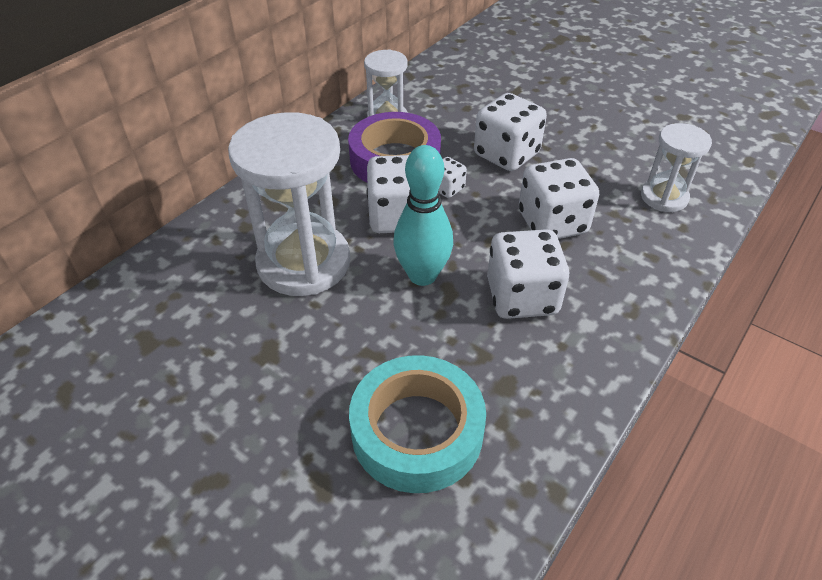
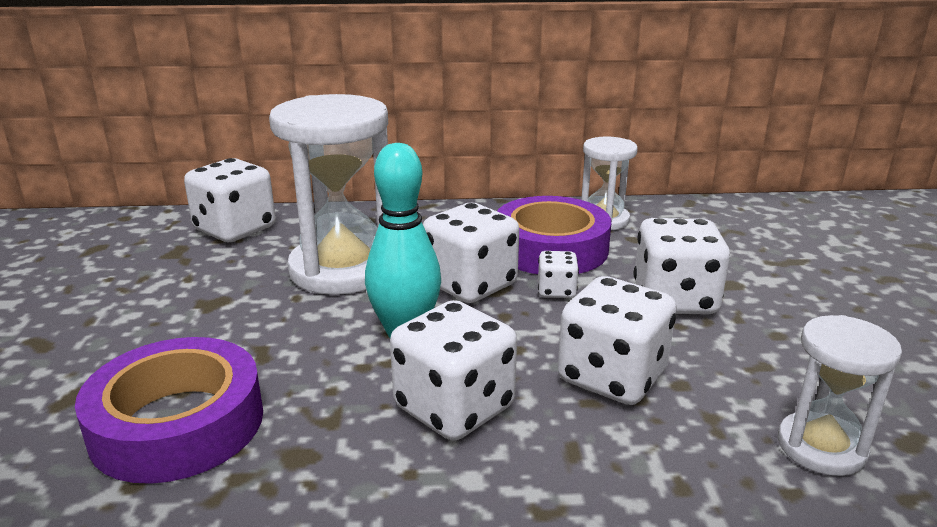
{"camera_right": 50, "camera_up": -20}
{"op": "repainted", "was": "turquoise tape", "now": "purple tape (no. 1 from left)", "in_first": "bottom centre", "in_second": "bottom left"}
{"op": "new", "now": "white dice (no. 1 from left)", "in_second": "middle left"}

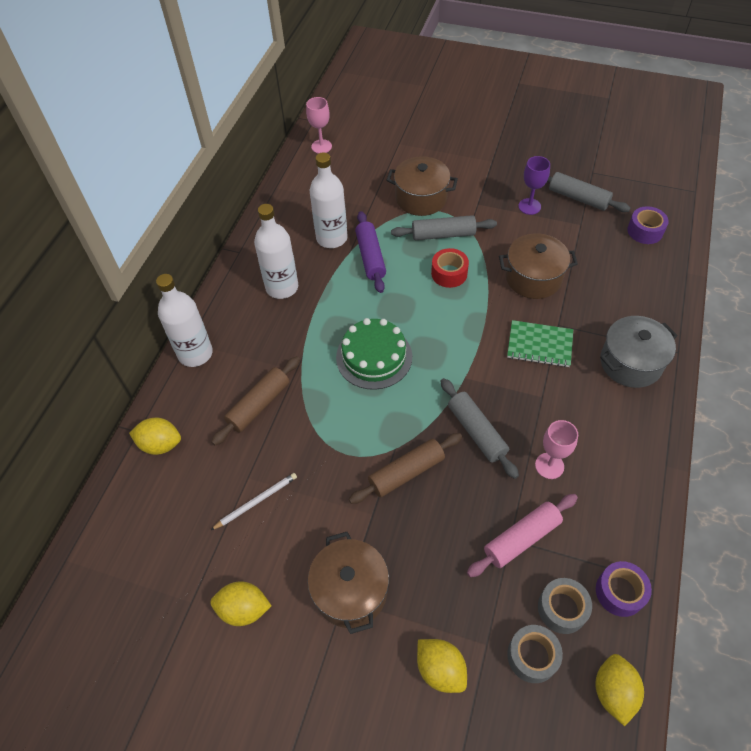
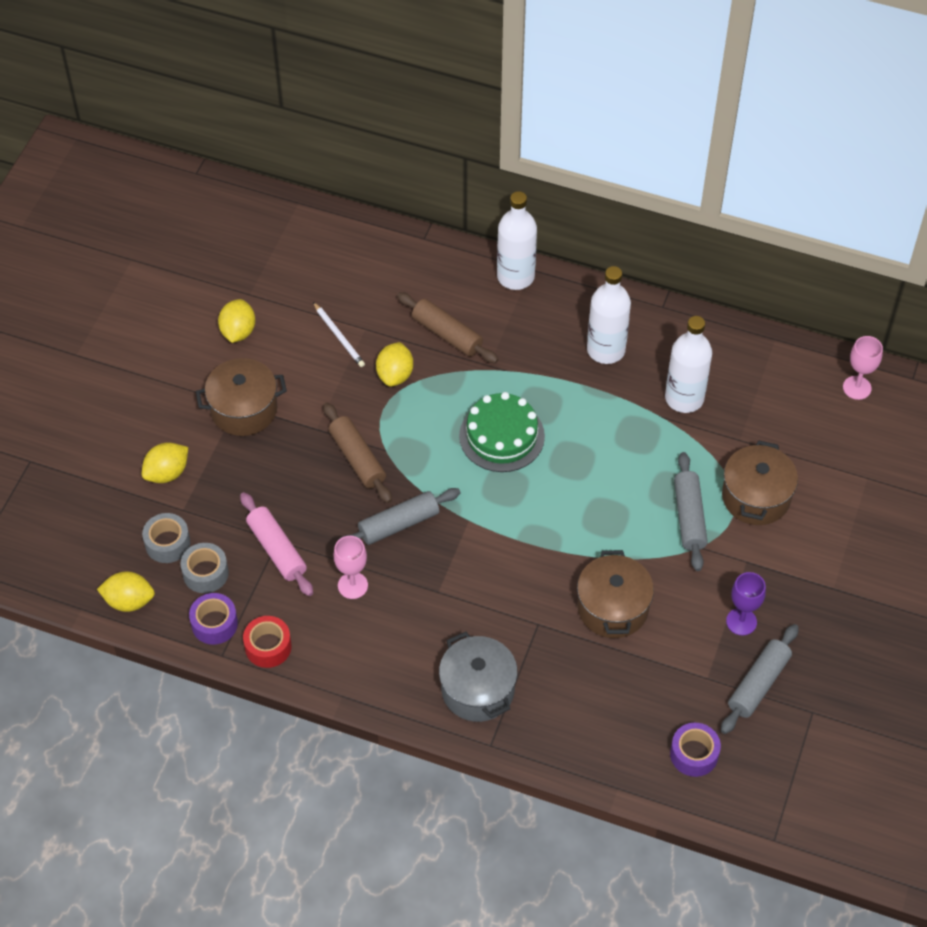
{"camera_right": 90, "camera_up": 0}
{"op": "shifted", "was": "yellow lemon (no. 1 from left in the first image)", "now": "yellow lemon (no. 4 from left)", "in_first": "middle left", "in_second": "centre"}
{"op": "gone", "was": "purple rolling pin", "in_first": "centre"}
{"op": "shifted", "was": "red tape", "in_first": "centre", "in_second": "bottom left"}
{"op": "gone", "was": "green notebook", "in_first": "middle right"}

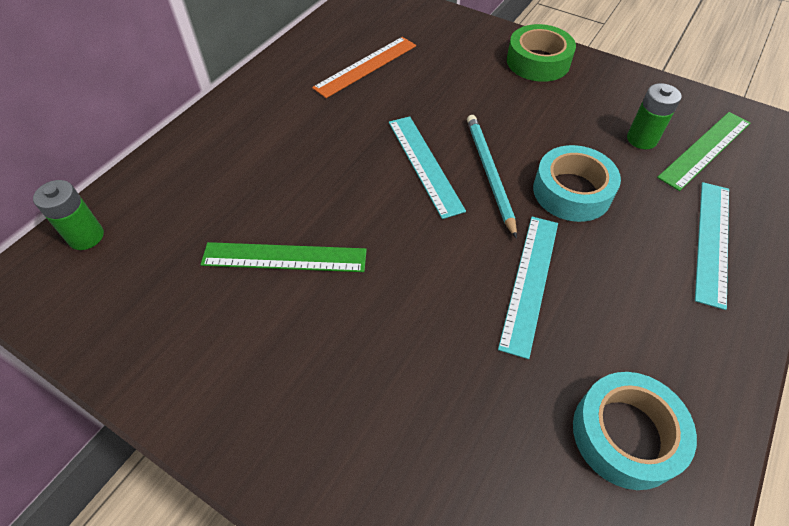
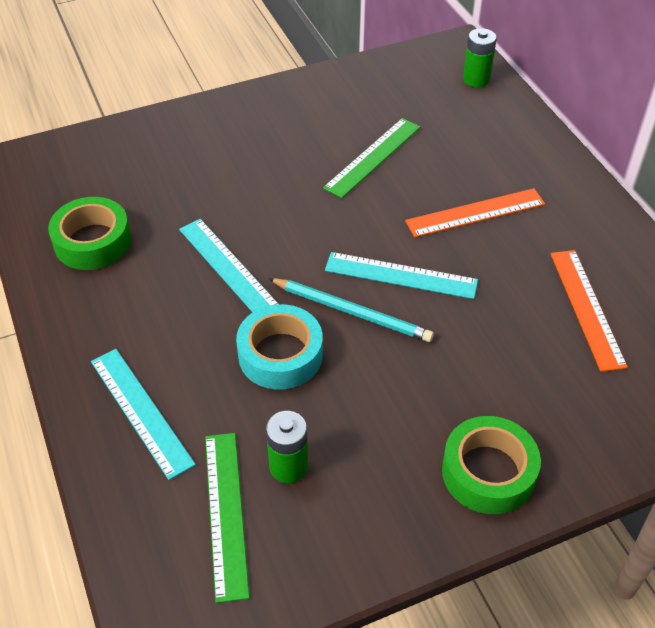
{"camera_right": 125, "camera_up": -5}
{"op": "repainted", "was": "turquoise tape (no. 2 from left)", "now": "green tape (no. 1 from left)", "in_first": "bottom right", "in_second": "middle left"}
{"op": "new", "now": "orange ruler (no. 1 from left)", "in_second": "middle right"}

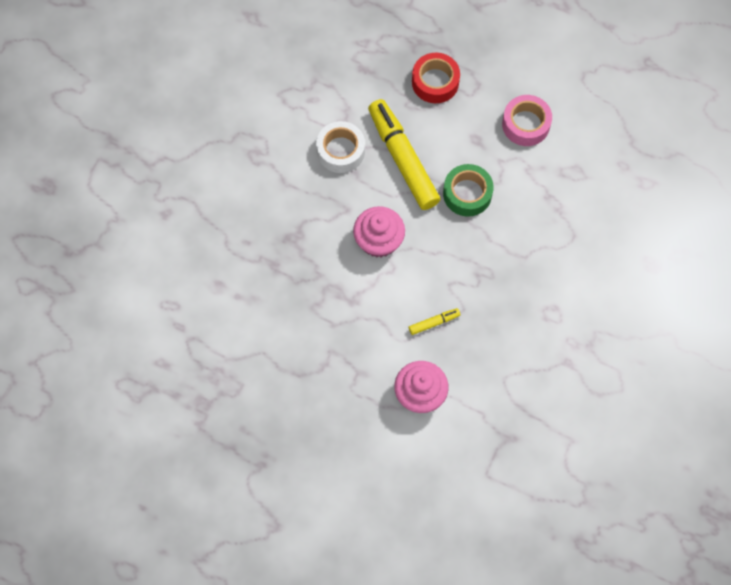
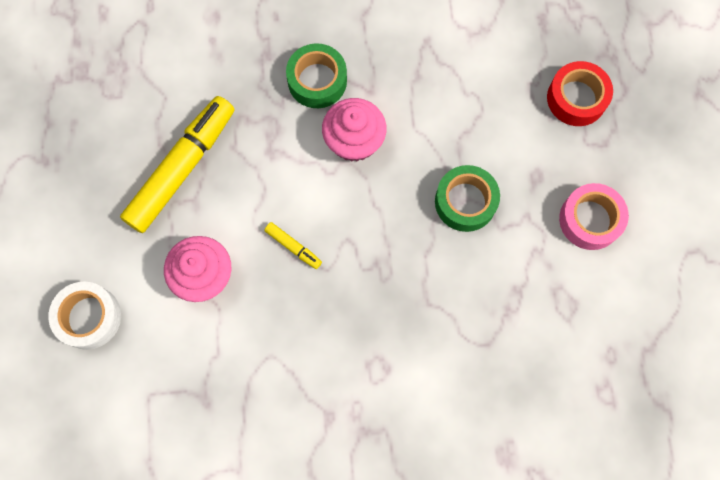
{"camera_right": 60, "camera_up": 5}
{"op": "shifted", "was": "white tape", "in_first": "top centre", "in_second": "middle left"}
{"op": "shifted", "was": "yellow marker (no. 1 from left)", "in_first": "top centre", "in_second": "middle left"}
{"op": "new", "now": "green tape (no. 1 from left)", "in_second": "top centre"}

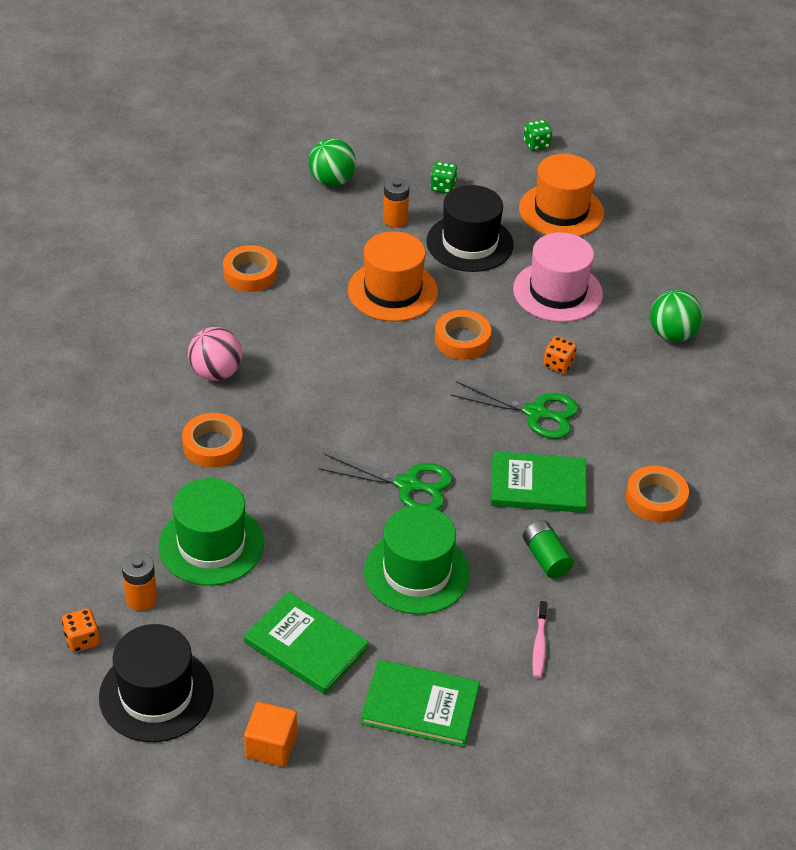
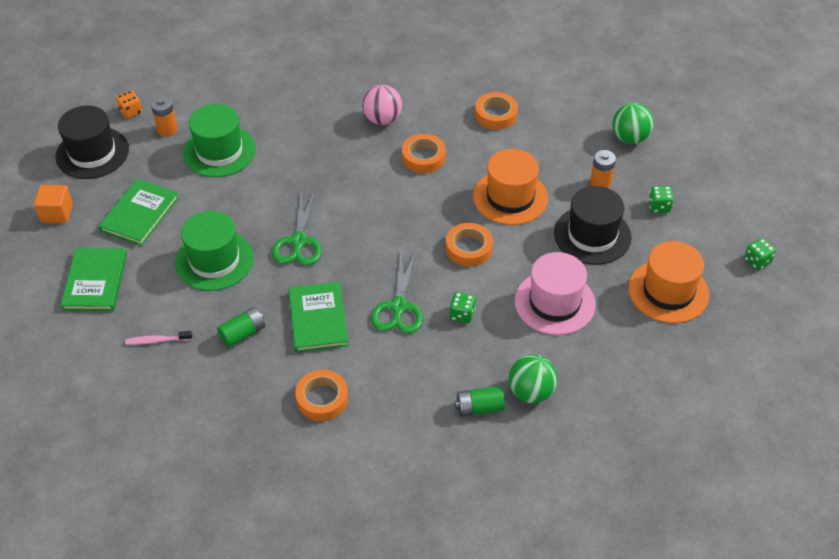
{"camera_right": 80, "camera_up": 5}
{"op": "shifted", "was": "orange tape (no. 1 from left in the first image)", "now": "orange tape (no. 2 from left)", "in_first": "middle left", "in_second": "top centre"}
{"op": "repainted", "was": "orange dice (no. 2 from left)", "now": "green dice (no. 1 from left)", "in_first": "middle right", "in_second": "centre"}
{"op": "new", "now": "green battery (no. 2 from left)", "in_second": "bottom centre"}

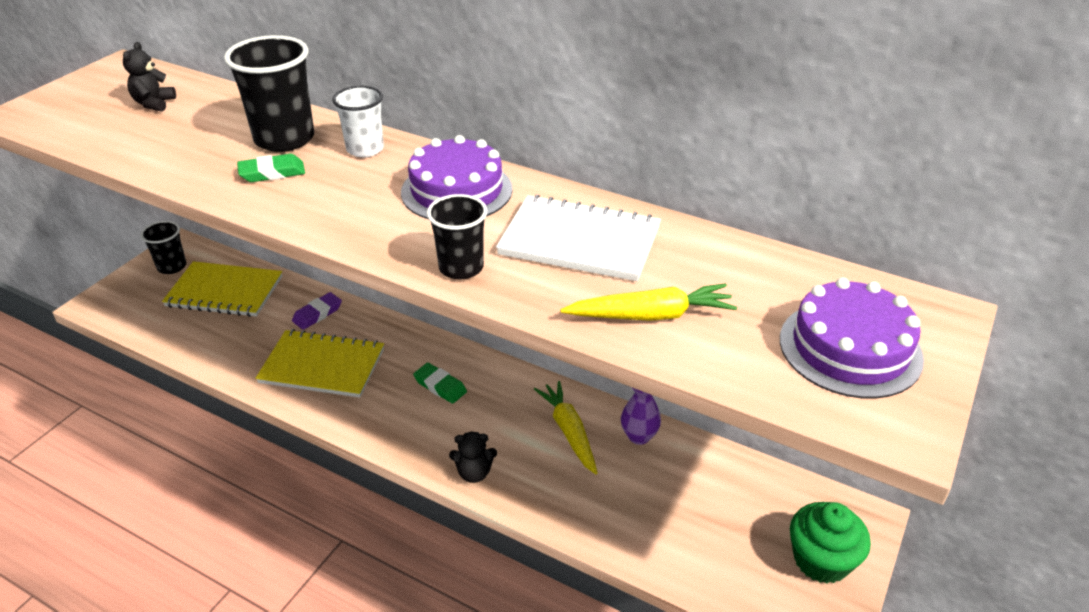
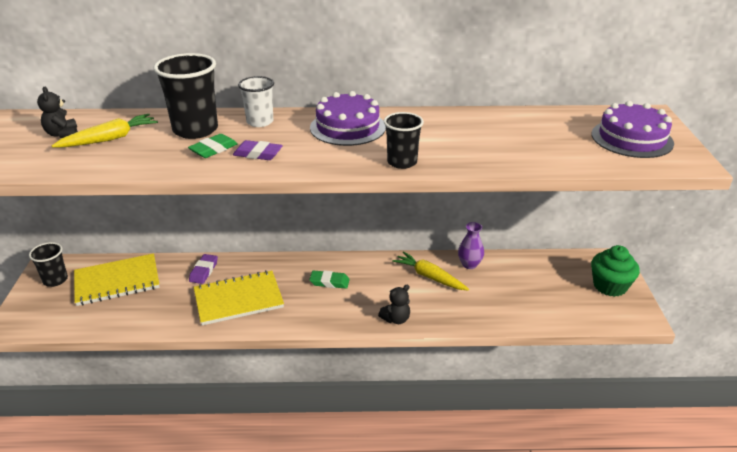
{"camera_right": -30, "camera_up": -5}
{"op": "gone", "was": "white notebook", "in_first": "centre"}
{"op": "shifted", "was": "yellow carrot (no. 2 from left in the first image)", "now": "yellow carrot (no. 1 from left)", "in_first": "centre", "in_second": "top left"}
{"op": "new", "now": "purple eraser (no. 2 from left)", "in_second": "top centre"}

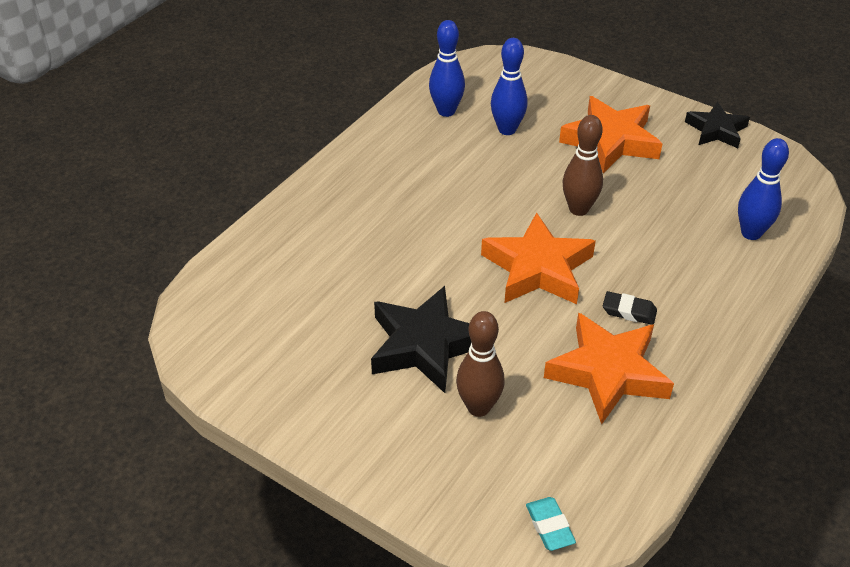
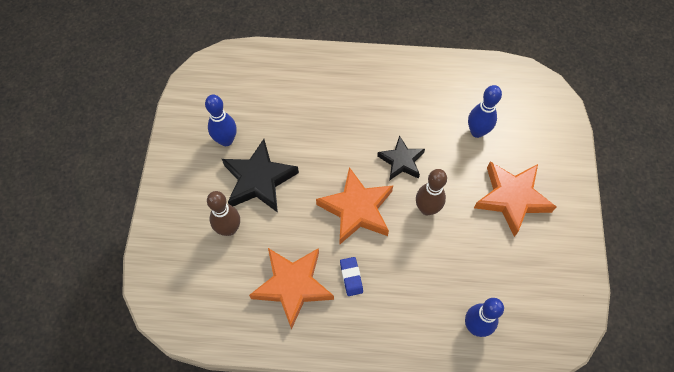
{"camera_right": 60, "camera_up": 20}
{"op": "shifted", "was": "blue bowling pin (no. 1 from left)", "in_first": "top centre", "in_second": "top left"}
{"op": "gone", "was": "turquoise eraser", "in_first": "bottom centre"}
{"op": "repainted", "was": "black eraser", "now": "blue eraser", "in_first": "middle right", "in_second": "bottom centre"}
{"op": "shifted", "was": "black star (no. 2 from left)", "in_first": "top right", "in_second": "centre"}

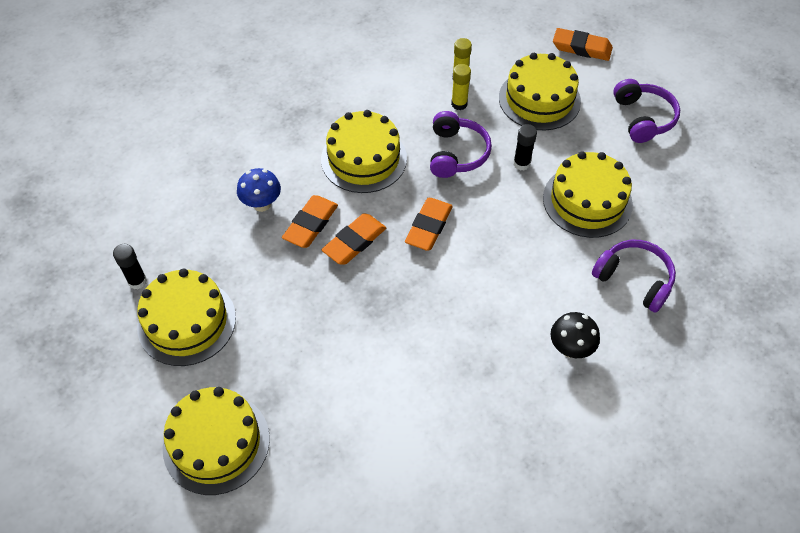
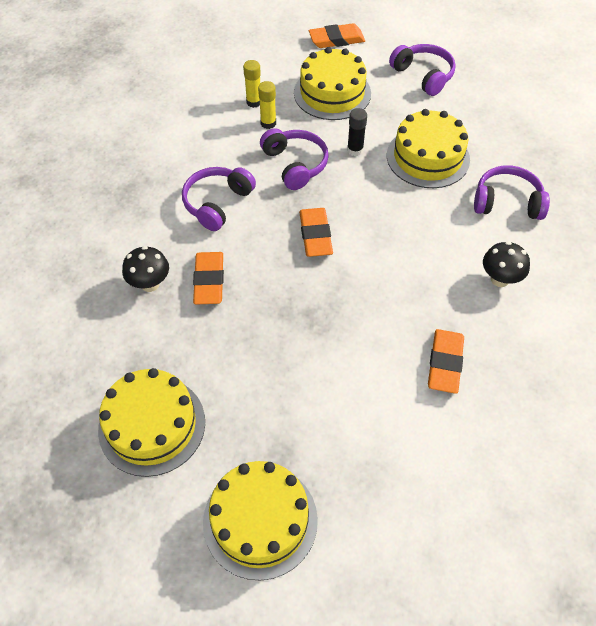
{"camera_right": -30, "camera_up": 0}
{"op": "gone", "was": "black glue stick (no. 1 from left)", "in_first": "middle left"}
{"op": "repainted", "was": "blue mushroom", "now": "black mushroom (no. 1 from left)", "in_first": "middle left", "in_second": "middle left"}
{"op": "swapped", "was": "yellow cake (no. 3 from left)", "now": "purple headphones (no. 1 from left)", "in_first": "top centre", "in_second": "top centre"}
{"op": "shifted", "was": "orange eraser (no. 2 from left in the first image)", "now": "orange eraser (no. 4 from left)", "in_first": "centre", "in_second": "middle right"}

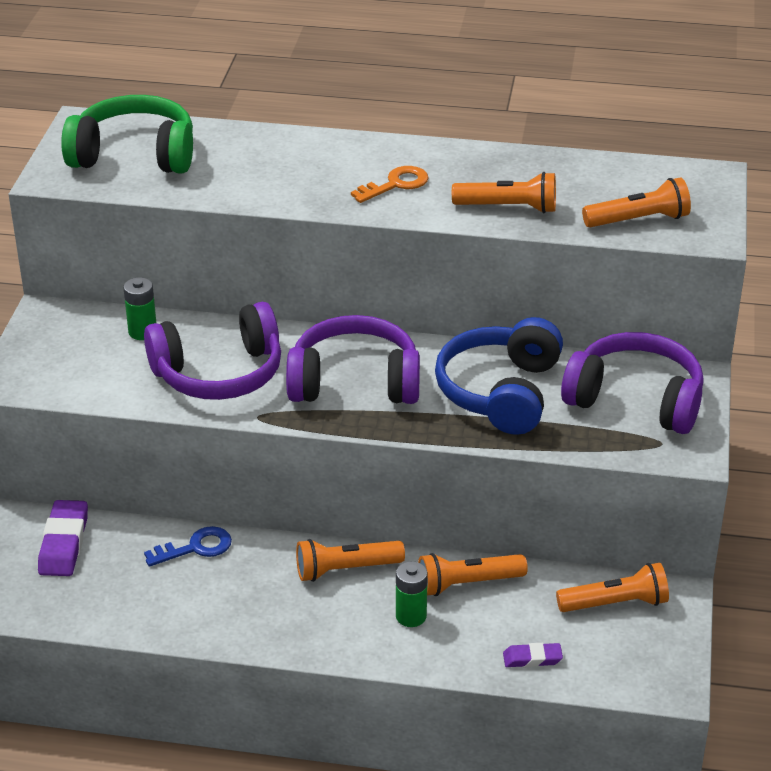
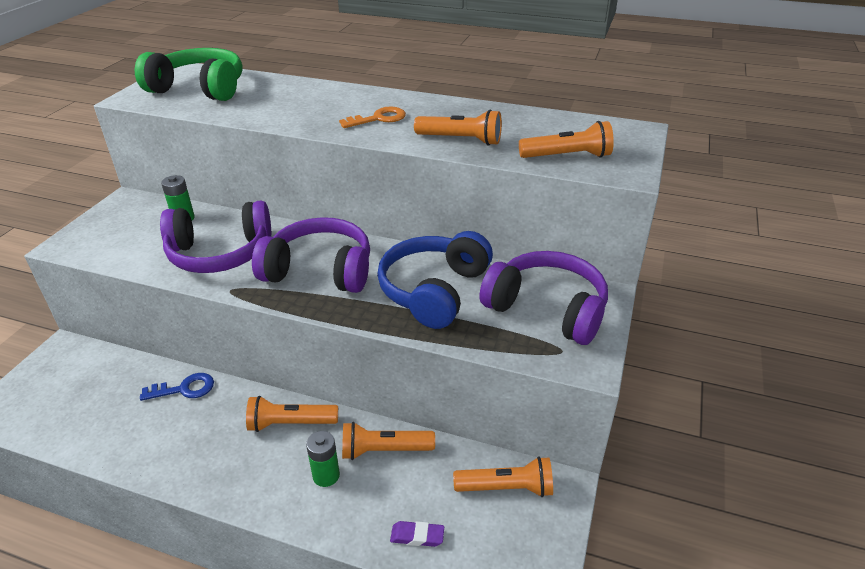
{"camera_right": 10, "camera_up": 0}
{"op": "gone", "was": "purple eraser (no. 1 from left)", "in_first": "bottom left"}

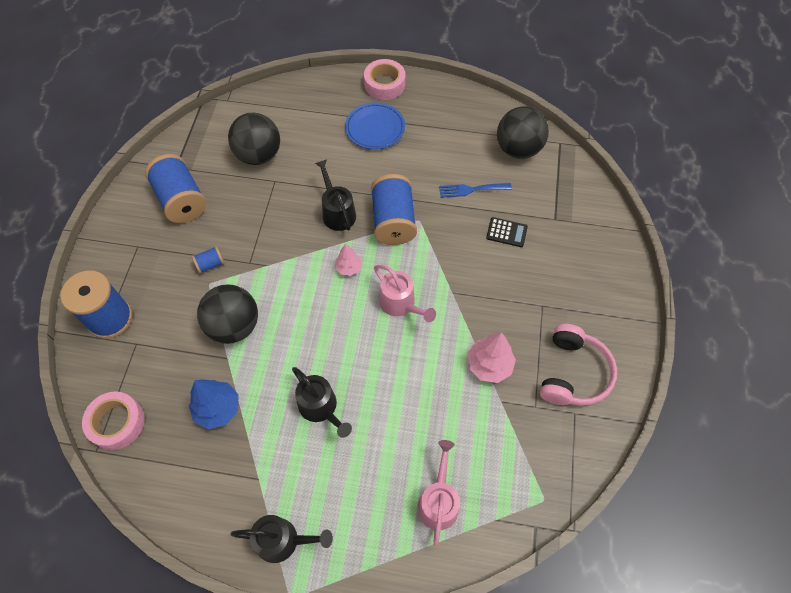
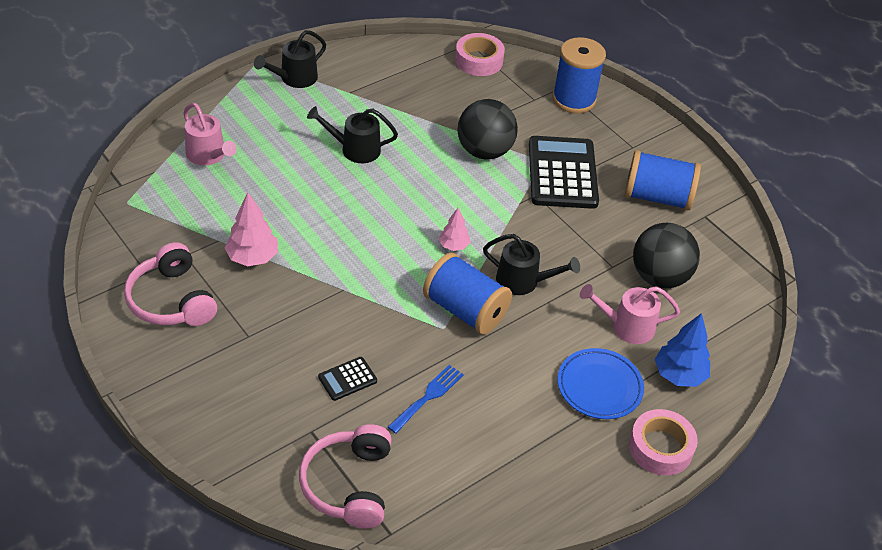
{"camera_right": 130, "camera_up": -15}
{"op": "shifted", "was": "blue tree", "in_first": "bottom left", "in_second": "middle right"}
{"op": "swapped", "was": "blue spool (no. 3 from left)", "now": "black calculator (no. 2 from left)", "in_first": "middle left", "in_second": "top centre"}
{"op": "shifted", "was": "pink watering can (no. 1 from left in the first image)", "now": "pink watering can (no. 2 from left)", "in_first": "centre", "in_second": "middle right"}
{"op": "gone", "was": "black ball (no. 3 from left)", "in_first": "top centre"}
{"op": "new", "now": "pink headphones (no. 2 from left)", "in_second": "bottom centre"}

